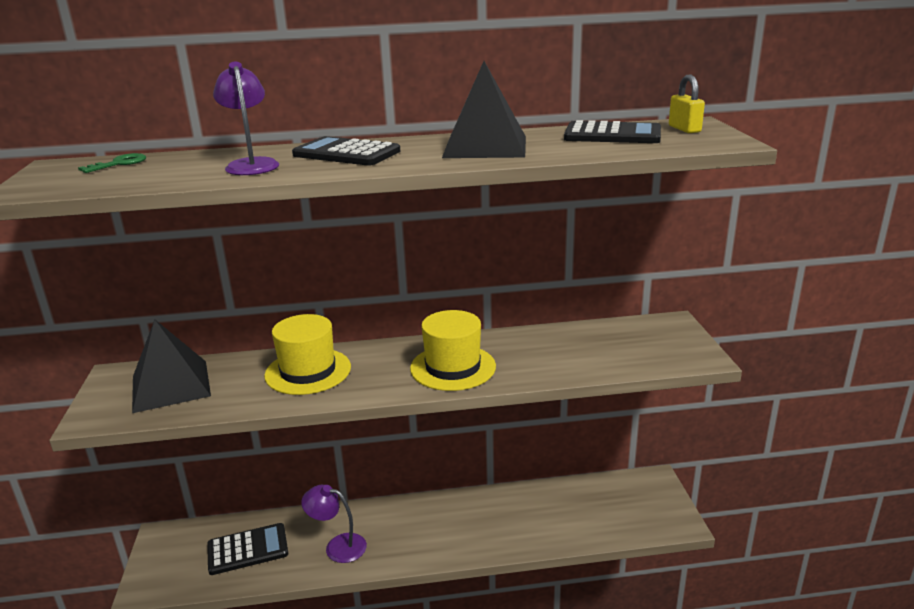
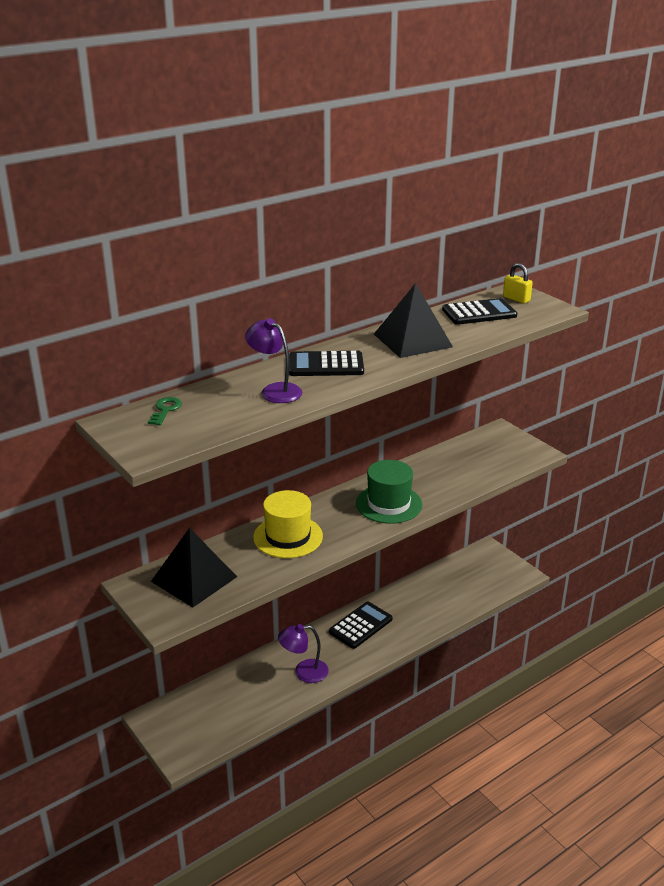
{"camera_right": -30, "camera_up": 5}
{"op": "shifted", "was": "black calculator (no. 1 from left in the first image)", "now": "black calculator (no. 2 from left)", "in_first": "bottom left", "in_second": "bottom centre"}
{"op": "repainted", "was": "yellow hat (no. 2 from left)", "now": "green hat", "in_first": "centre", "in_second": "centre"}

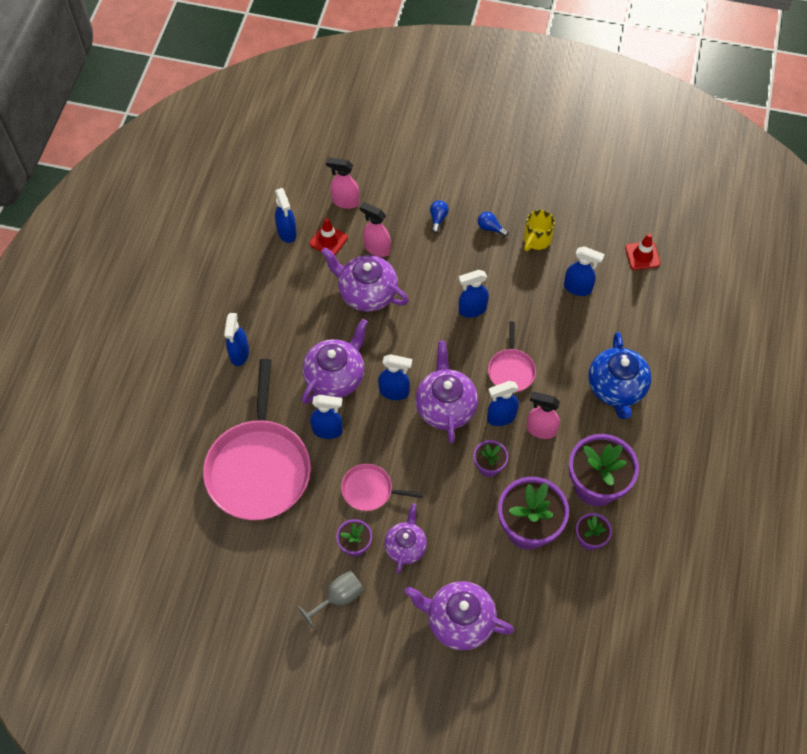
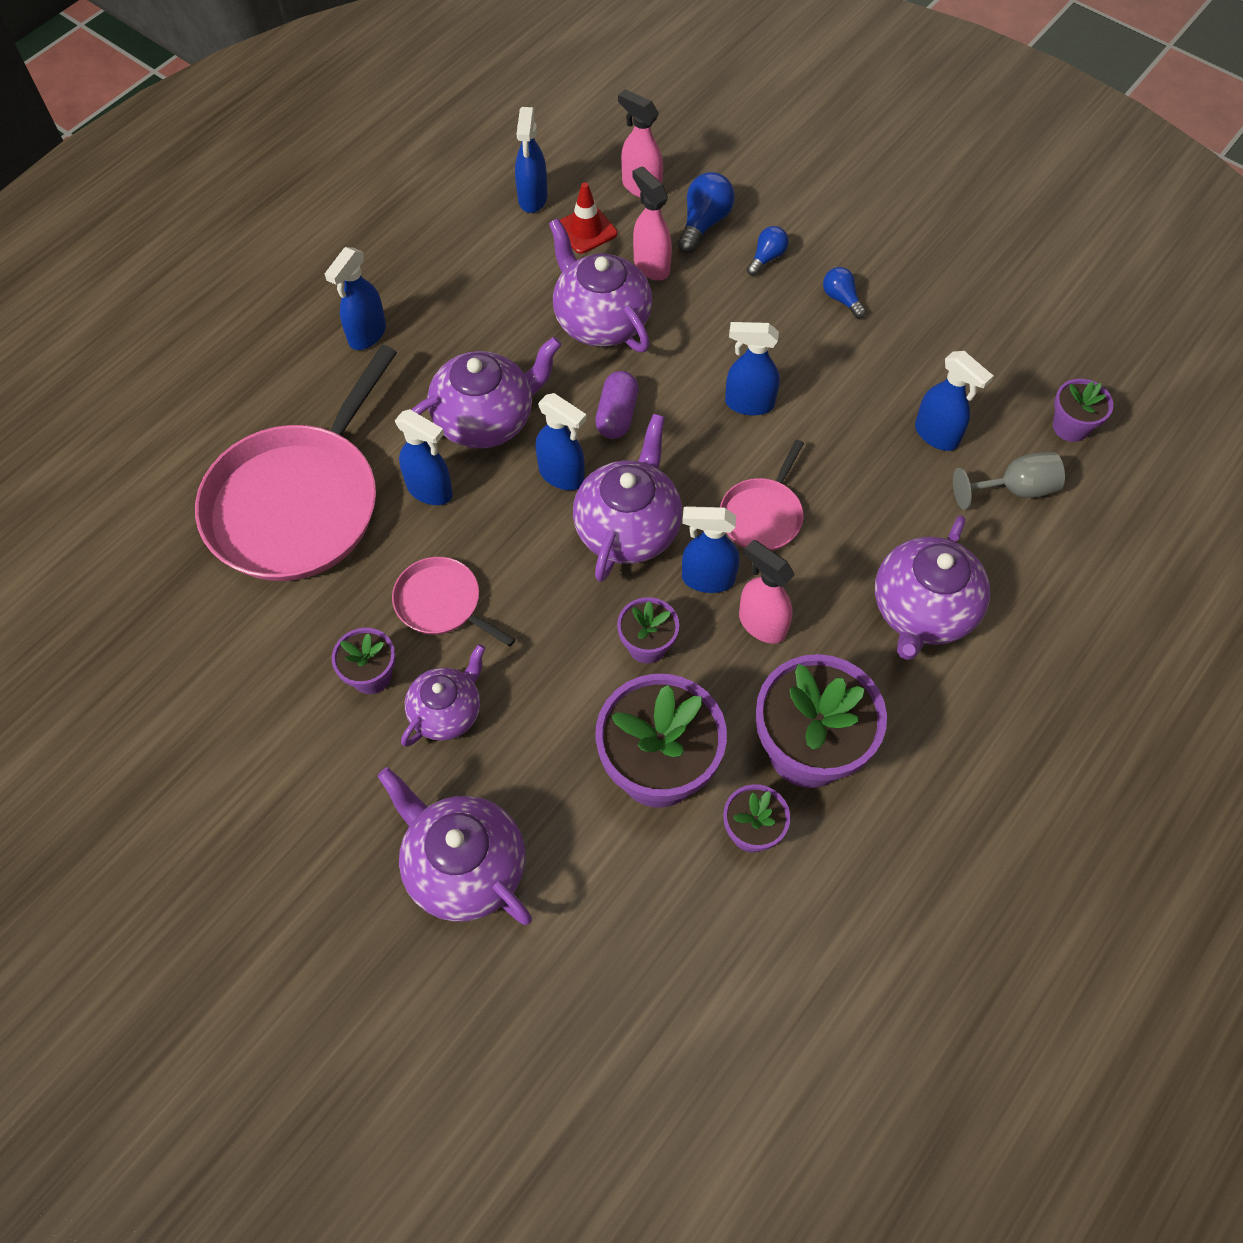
{"camera_right": 25, "camera_up": 0}
{"op": "shifted", "was": "grey goblet", "in_first": "bottom centre", "in_second": "middle right"}
{"op": "gone", "was": "yellow mug", "in_first": "top right"}
{"op": "repainted", "was": "blue teapot", "now": "purple teapot (no. 6 from left)", "in_first": "middle right", "in_second": "middle right"}
{"op": "swapped", "was": "red traffic cone (no. 2 from left)", "now": "purple flower pot (no. 6 from left)", "in_first": "top right", "in_second": "top right"}
{"op": "new", "now": "purple capsule", "in_second": "top centre"}
{"op": "new", "now": "blue light bulb (no. 1 from left)", "in_second": "top centre"}

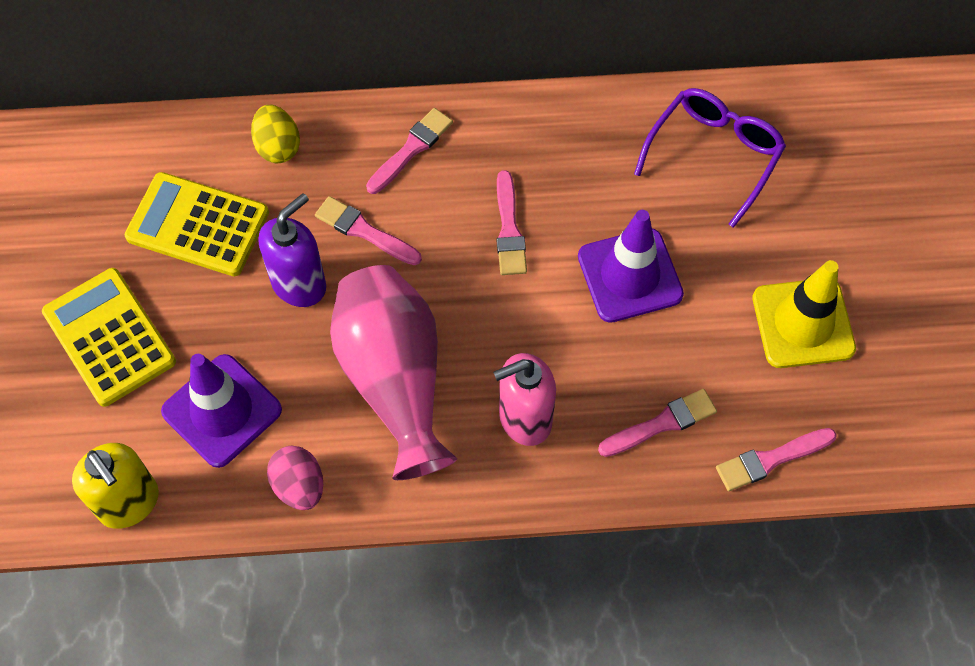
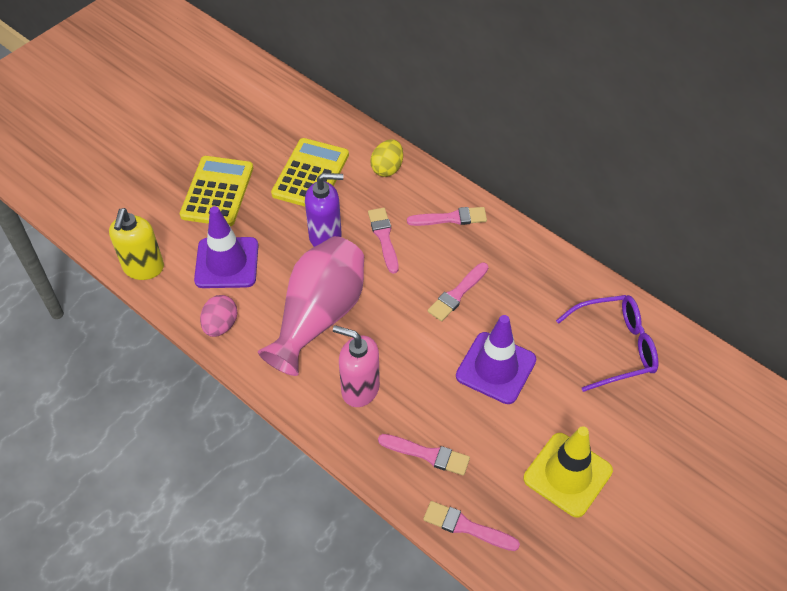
{"camera_right": 45, "camera_up": -10}
{"op": "rotated", "was": "yellow calculator (no. 2 from left)", "in_first": "middle left", "in_second": "top centre", "clockwise": 45}

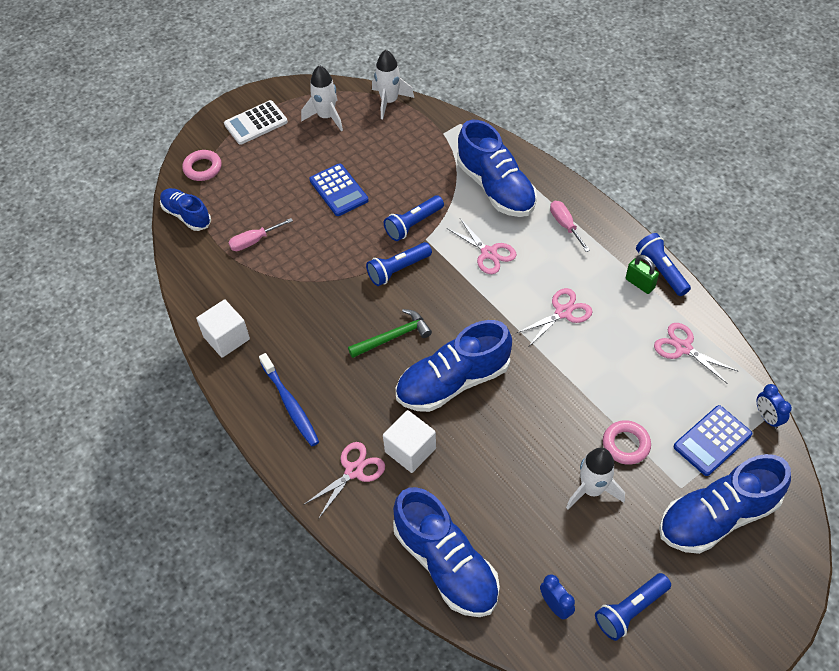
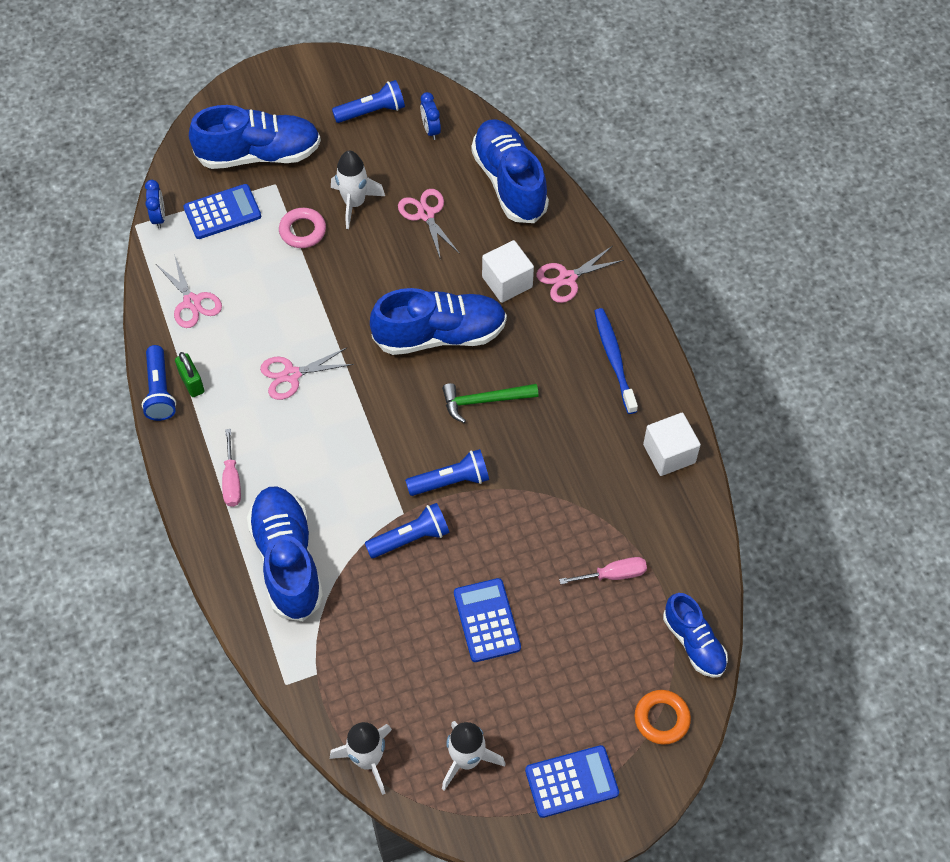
{"camera_right": -165, "camera_up": 5}
{"op": "repainted", "was": "pink ring (no. 1 from left)", "now": "orange ring", "in_first": "top left", "in_second": "bottom right"}
{"op": "repainted", "was": "white calculator", "now": "blue calculator (no. 3 from left)", "in_first": "top left", "in_second": "bottom centre"}
{"op": "shifted", "was": "pink scissors (no. 2 from left in the first image)", "now": "pink scissors (no. 3 from left)", "in_first": "centre", "in_second": "top centre"}

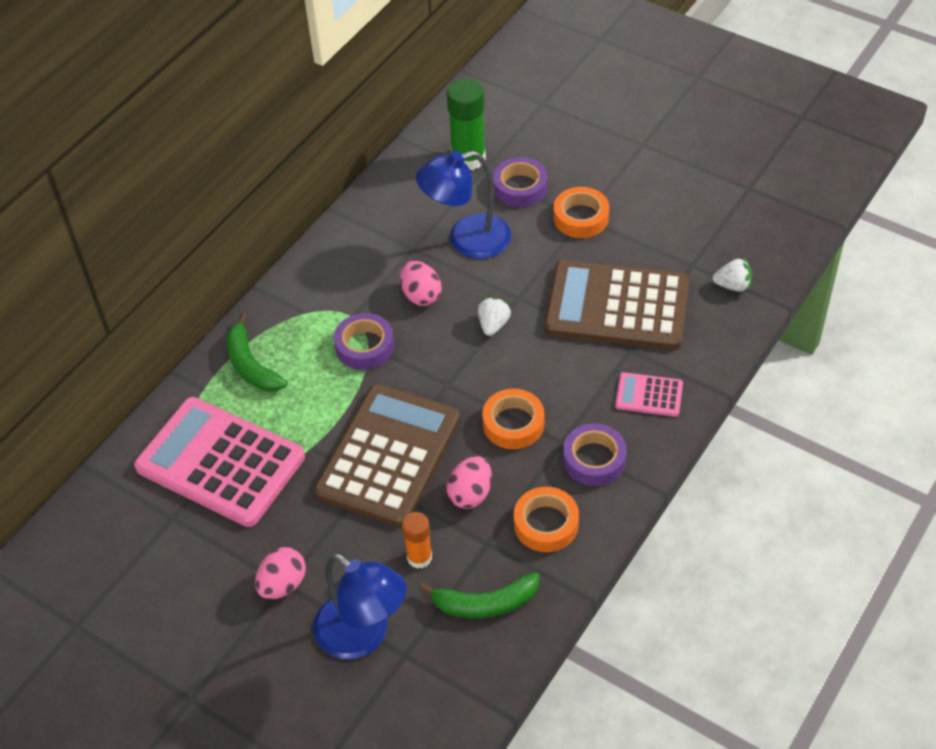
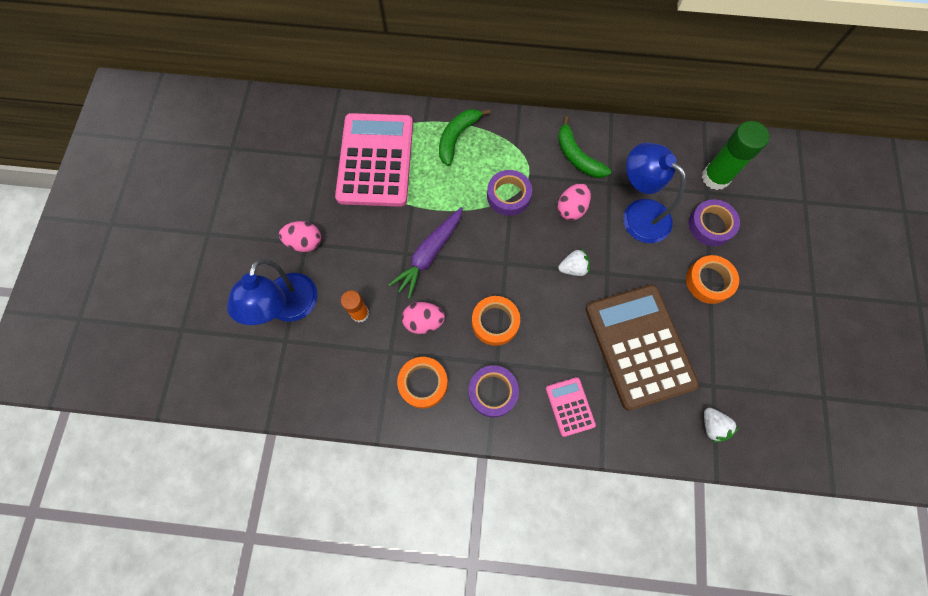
{"camera_right": 60, "camera_up": 20}
{"op": "swapped", "was": "brown calculator (no. 1 from left)", "now": "purple carrot", "in_first": "centre", "in_second": "centre"}
{"op": "shifted", "was": "green banana (no. 2 from left)", "in_first": "bottom centre", "in_second": "top centre"}

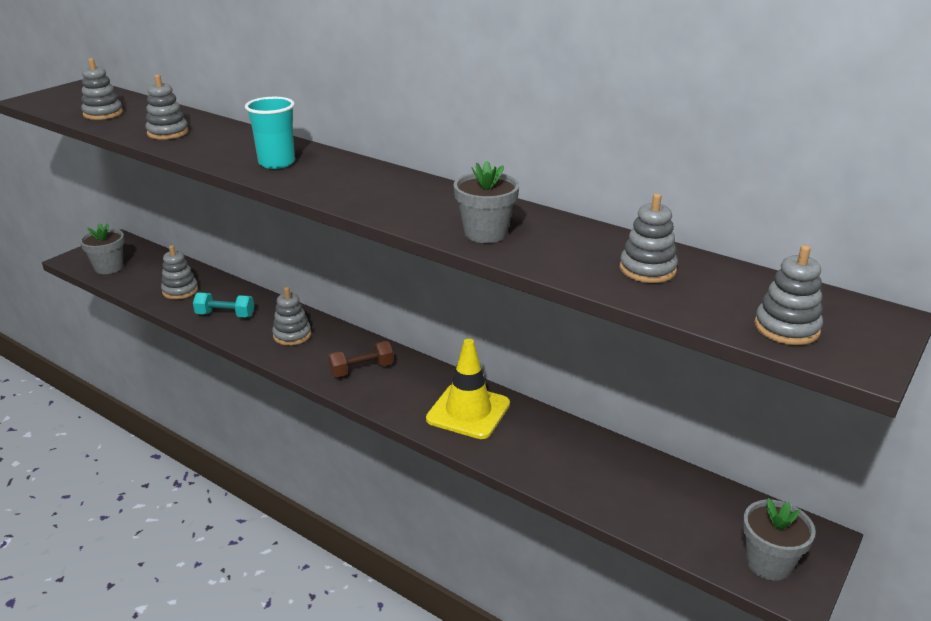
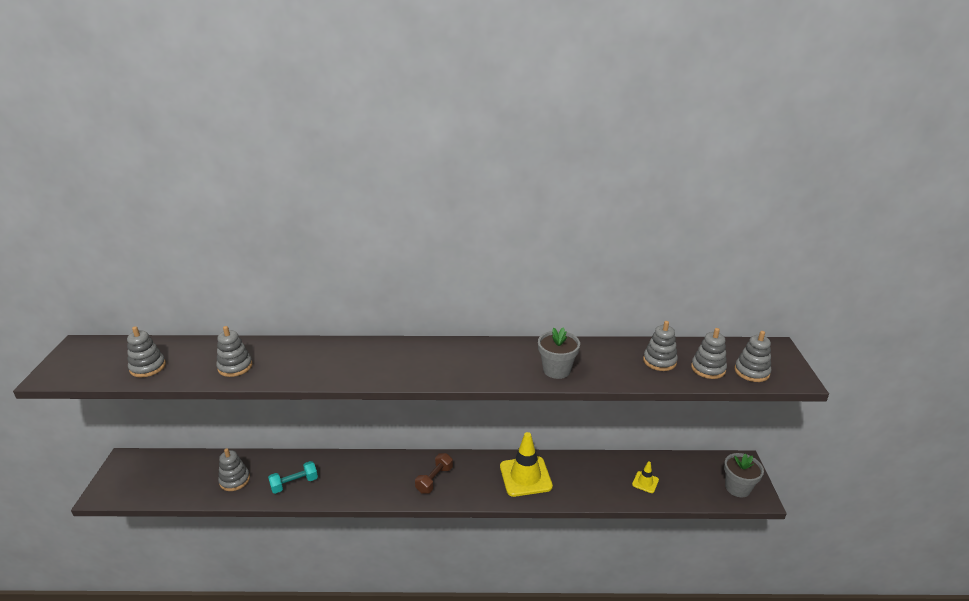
{"camera_right": -35, "camera_up": 0}
{"op": "gone", "was": "grey flower pot (no. 1 from left)", "in_first": "middle left"}
{"op": "gone", "was": "turquoise cup", "in_first": "top left"}
{"op": "shifted", "was": "grey stacking toy (no. 4 from left in the first image)", "now": "grey stacking toy (no. 5 from left)", "in_first": "middle left", "in_second": "middle right"}
{"op": "new", "now": "yellow traffic cone (no. 2 from left)", "in_second": "bottom centre"}

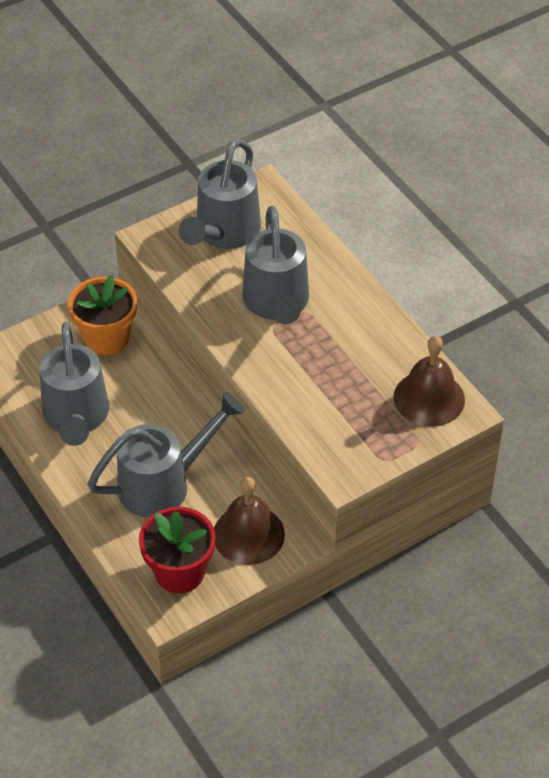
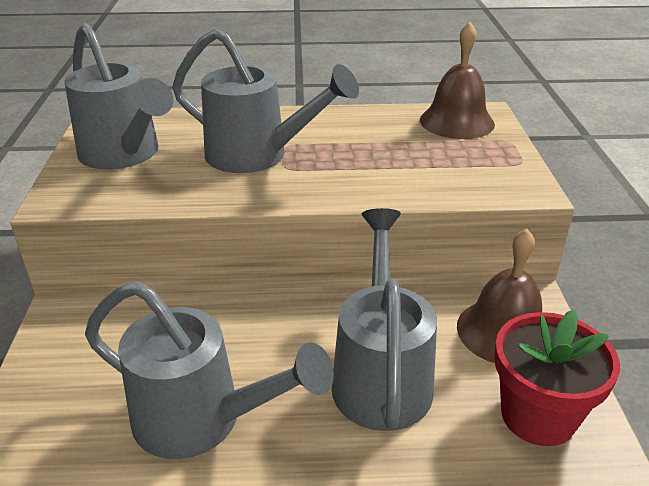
{"camera_right": -60, "camera_up": -15}
{"op": "gone", "was": "orange flower pot", "in_first": "middle left"}

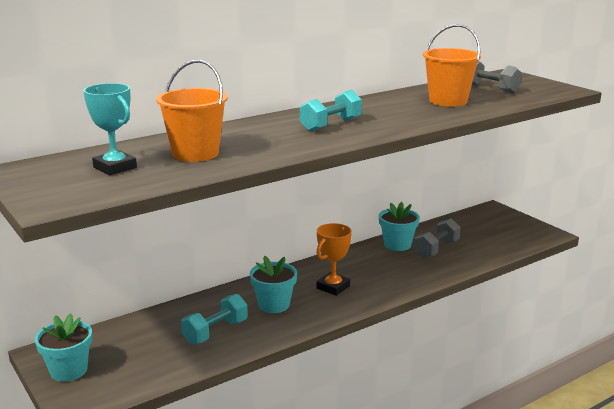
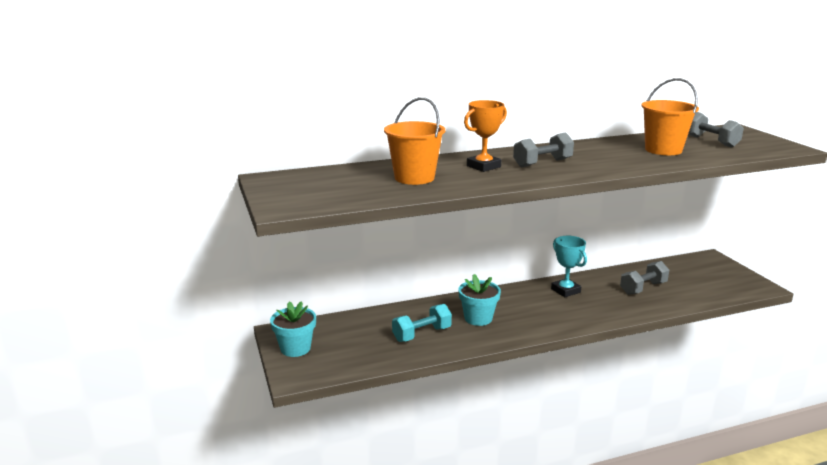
{"camera_right": 15, "camera_up": 0}
{"op": "shifted", "was": "turquoise trophy", "in_first": "top left", "in_second": "middle right"}
{"op": "repainted", "was": "turquoise dumbbell (no. 2 from left)", "now": "grey dumbbell (no. 1 from left)", "in_first": "top centre", "in_second": "top centre"}
{"op": "shifted", "was": "orange trophy", "in_first": "centre", "in_second": "top centre"}
{"op": "gone", "was": "turquoise flower pot (no. 3 from left)", "in_first": "centre"}

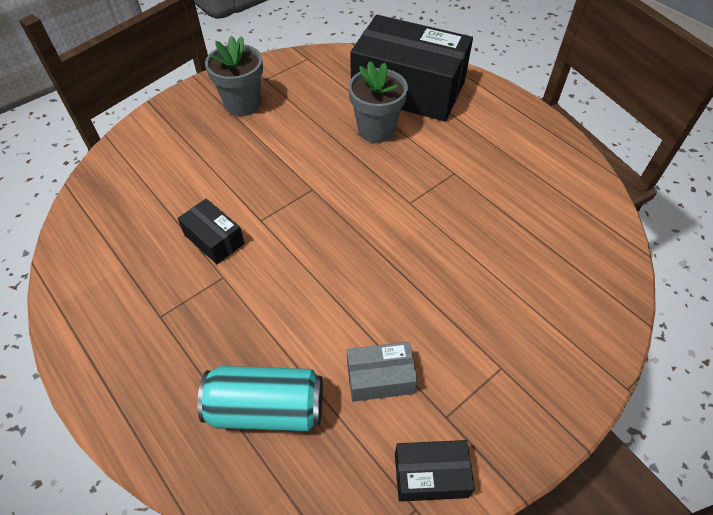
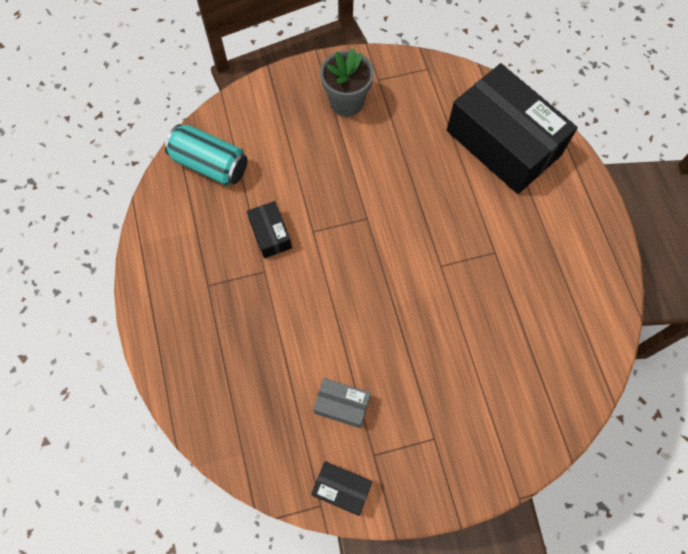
{"camera_right": 25, "camera_up": 15}
{"op": "shifted", "was": "turquoise can", "in_first": "bottom centre", "in_second": "top left"}
{"op": "gone", "was": "grey flower pot (no. 2 from left)", "in_first": "top centre"}

